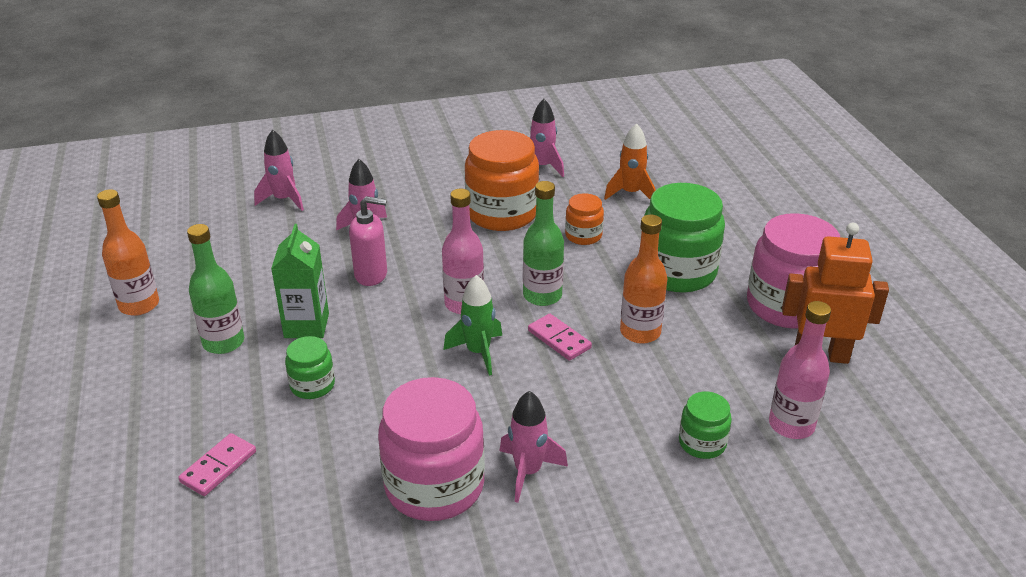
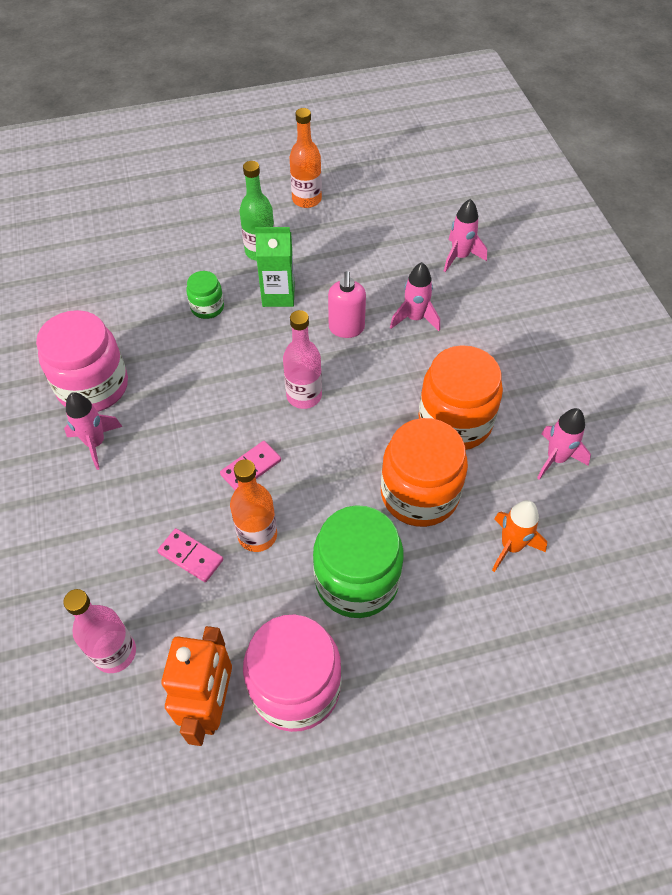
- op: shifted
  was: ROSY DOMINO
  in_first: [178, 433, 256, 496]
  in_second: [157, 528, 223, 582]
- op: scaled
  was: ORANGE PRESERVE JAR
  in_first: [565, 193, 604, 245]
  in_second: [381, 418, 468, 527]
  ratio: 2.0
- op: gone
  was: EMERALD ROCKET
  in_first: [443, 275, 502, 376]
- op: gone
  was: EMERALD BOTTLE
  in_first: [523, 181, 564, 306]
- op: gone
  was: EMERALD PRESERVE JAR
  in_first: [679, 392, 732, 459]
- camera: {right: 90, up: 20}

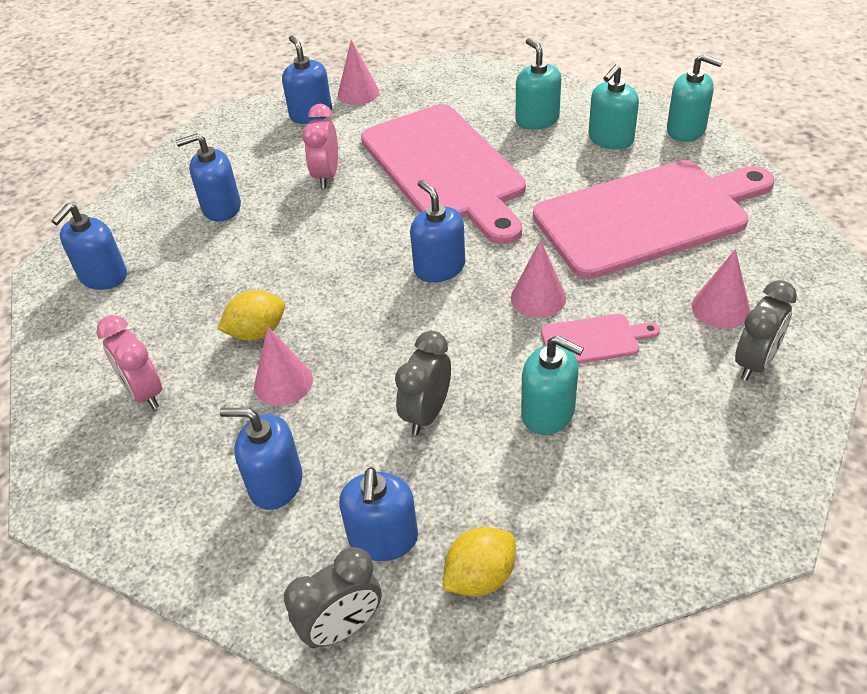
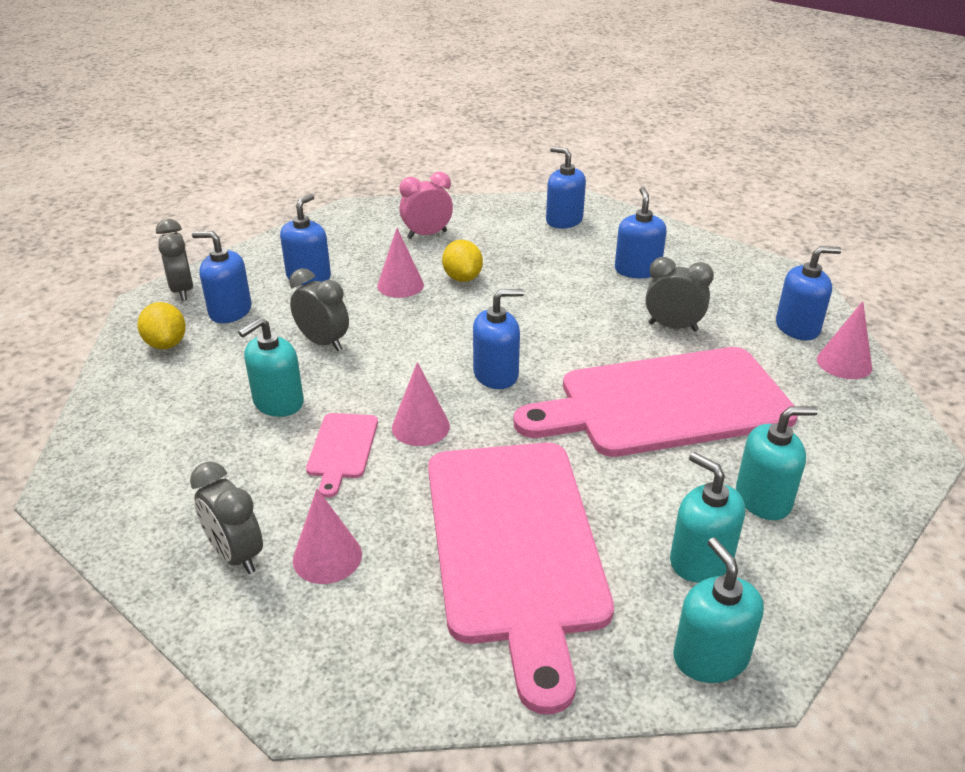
- op: repainted
  was: ROSY ALARM CLOCK
  now: GRAY ALARM CLOCK
  in_first: [302, 104, 338, 188]
  in_second: [646, 257, 714, 331]
- op: rotated
  was: AQUA SOAP DISPENSER
  in_first: [667, 54, 723, 142]
  in_second: [673, 538, 764, 683]
  clockwise: 120
- camera: {right: 100, up: -10}

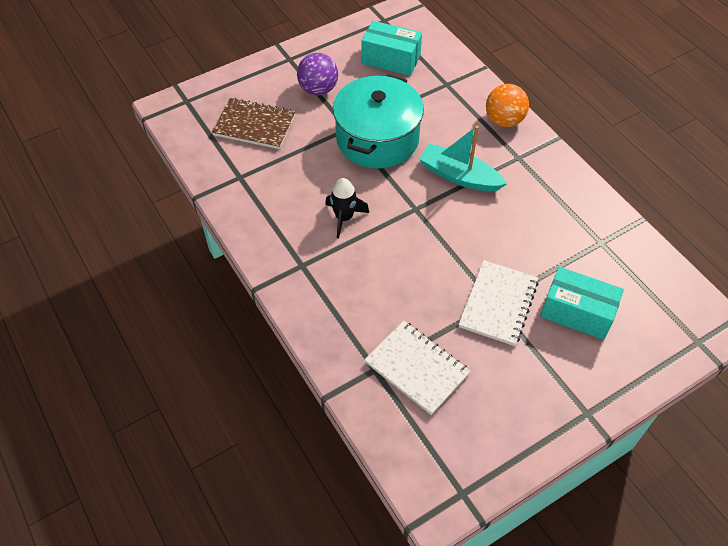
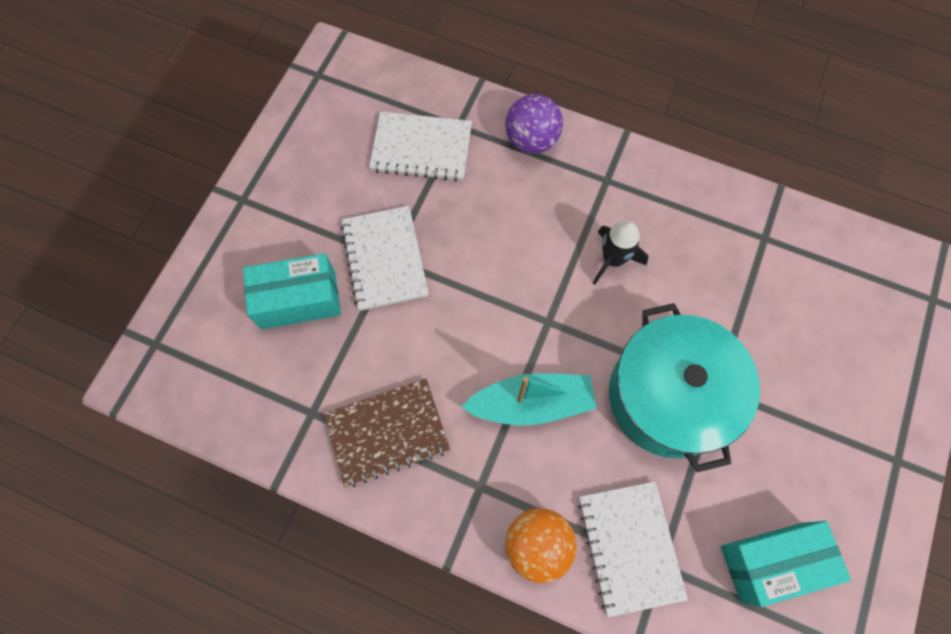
- op: shifted
  was: BROWN NOTEPAD
  in_first: [212, 98, 296, 149]
  in_second: [323, 379, 450, 487]
- op: shifted
  was: PURPLE SPHERE
  in_first: [297, 53, 338, 95]
  in_second: [505, 94, 563, 154]
- op: new
  now: PURE WHITE NOTEPAD
  in_second: [578, 481, 688, 617]
- camera: {right: 145, up: 15}

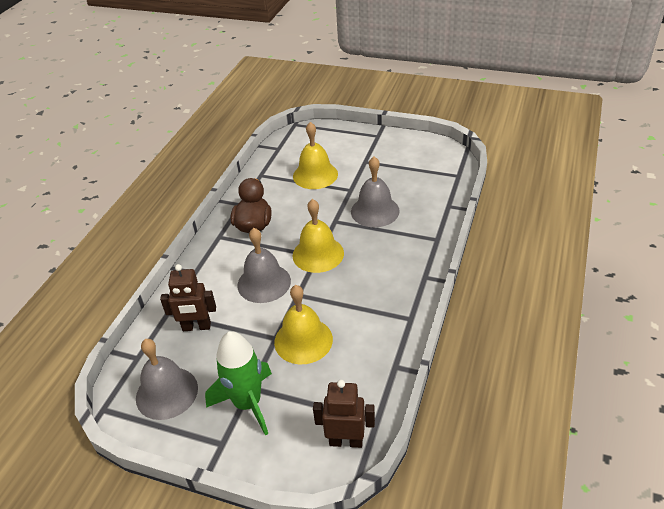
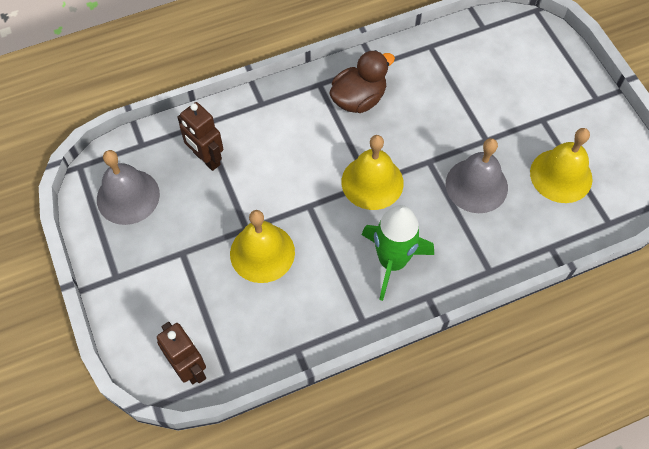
- op: shifted
  was: EMERALD ROCKET
  in_first: [205, 331, 272, 436]
  in_second: [362, 205, 434, 301]
- op: shifted
  was: GOLDEN BELL
  in_first: [293, 122, 338, 189]
  in_second: [530, 128, 592, 203]
- op: gone
  was: GRAY BELL
  in_first: [237, 228, 291, 303]
- camera: {right: 45, up: 20}

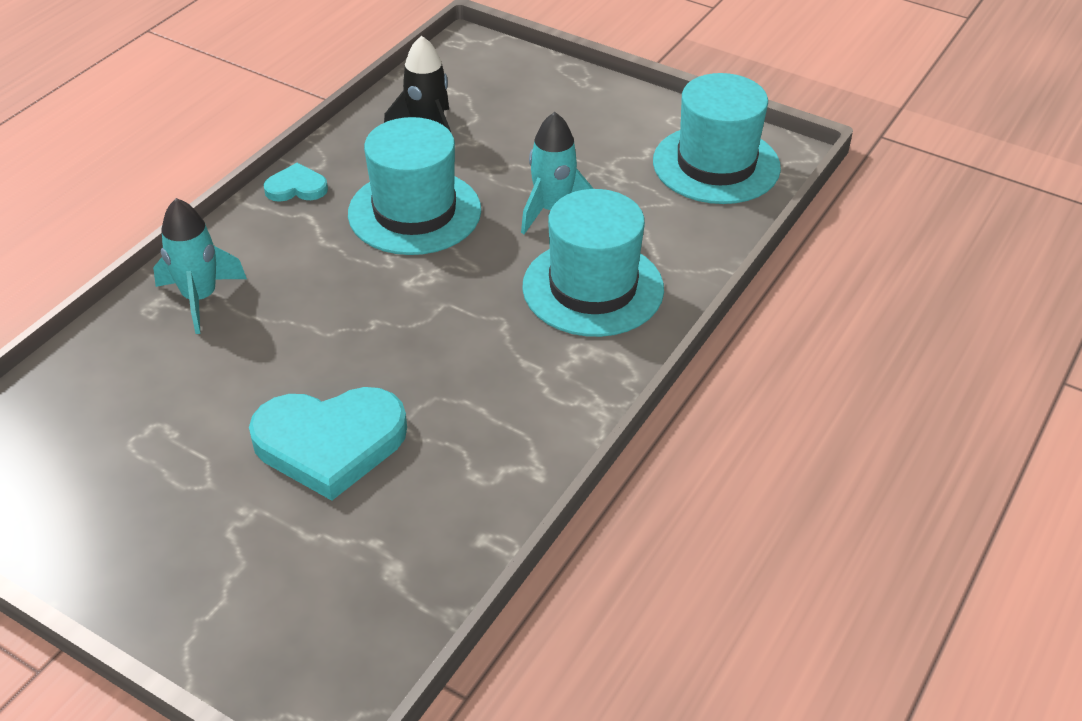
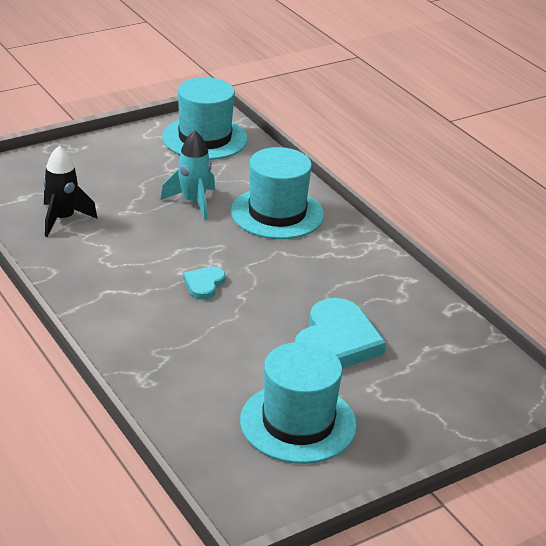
- op: shifted
  was: AQUA HEART SHAPE
  in_first: [264, 163, 328, 202]
  in_second: [183, 267, 226, 300]
- op: shifted
  was: AQUA HAT
  in_first: [348, 117, 481, 255]
  in_second: [240, 342, 357, 464]
- op: gone
  was: AQUA ROCKET
  in_first: [153, 198, 247, 334]
- camera: {right: -65, up: -10}

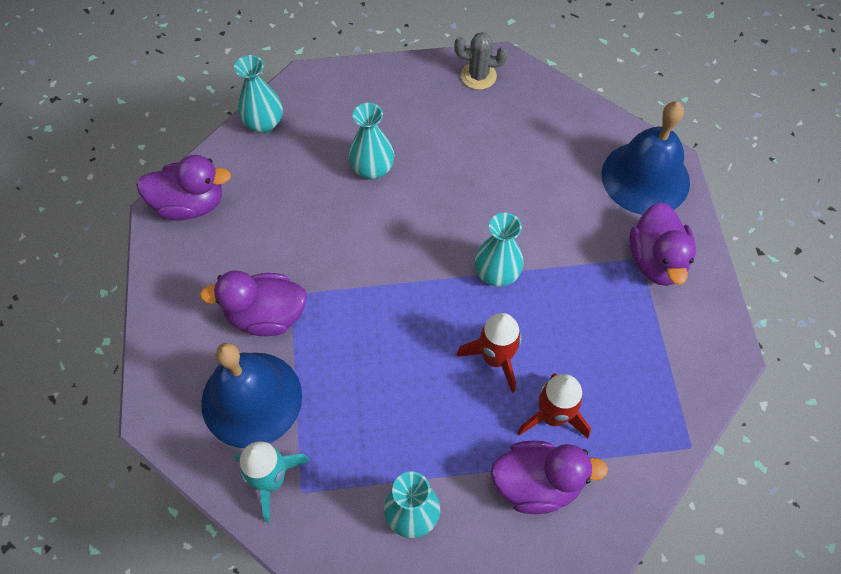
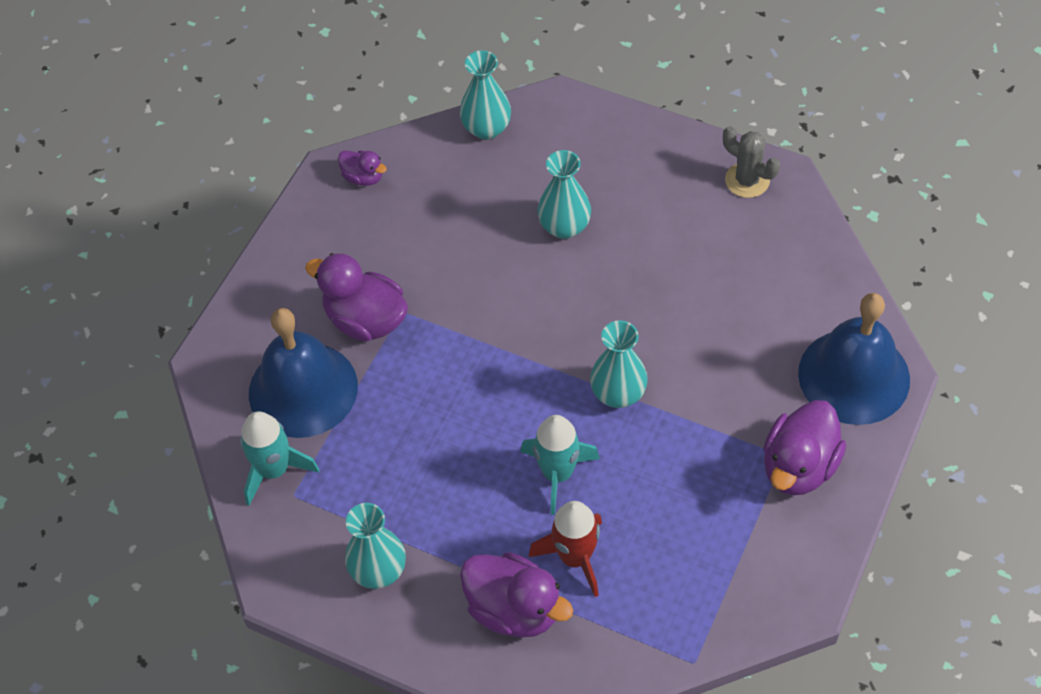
- op: scaled
  was: PURPLE RUBBER DUCK
  in_first: [136, 155, 231, 221]
  in_second: [338, 151, 387, 186]
  ratio: 0.53
- op: repainted
  was: SCARLET ROCKET
  now: AQUA ROCKET
  in_first: [457, 313, 522, 393]
  in_second: [521, 415, 600, 515]
- camera: {right: 35, up: -5}

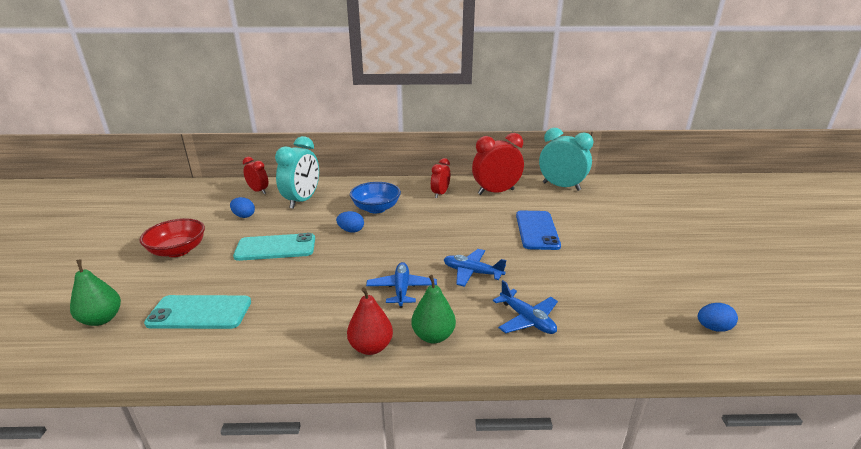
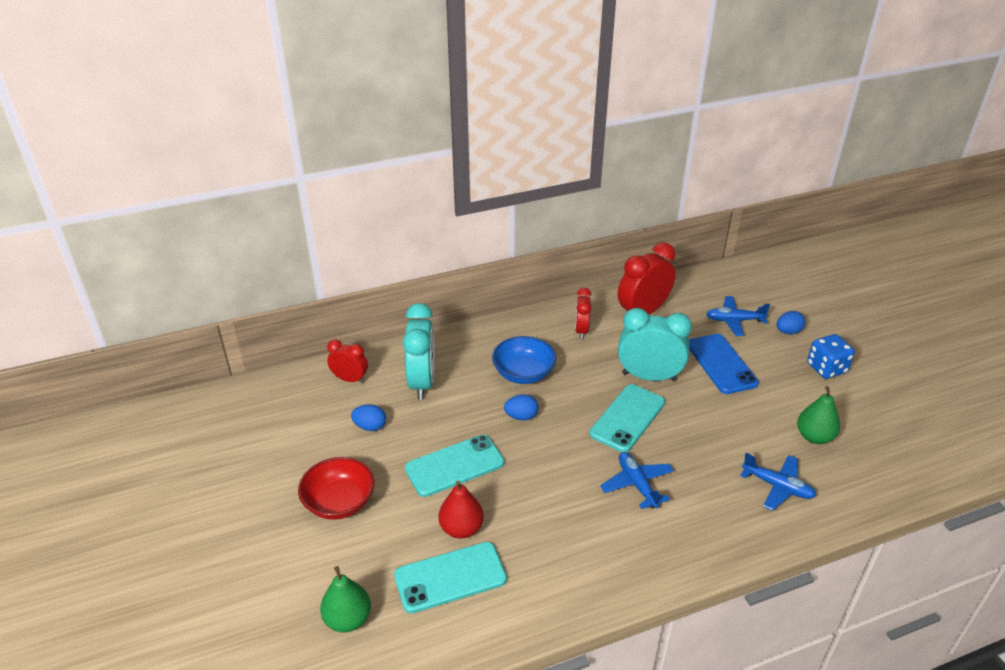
- op: shifted
  was: SCARLET TOY PEAR
  in_first: [347, 287, 393, 355]
  in_second: [438, 480, 484, 539]
- op: new
  now: AQUA PHONE
  in_second: [589, 384, 665, 452]
- op: shifted
  was: AQUA ALARM CLOCK
  in_first: [539, 128, 593, 191]
  in_second: [618, 308, 692, 381]
- op: shifted
  was: COBALT TOY PLANE
  in_first: [444, 249, 506, 287]
  in_second: [706, 296, 770, 336]
- op: shifted
  was: COBALT EGG SHAPE
  in_first: [698, 303, 738, 332]
  in_second: [776, 311, 805, 334]
- op: shifted
  was: EMERALD TOY PEAR
  in_first: [412, 275, 456, 343]
  in_second: [797, 386, 840, 444]
- op: new
  now: COBALT GAME DIE
  in_second: [807, 334, 855, 379]
- camera: {right: -20, up: 10}

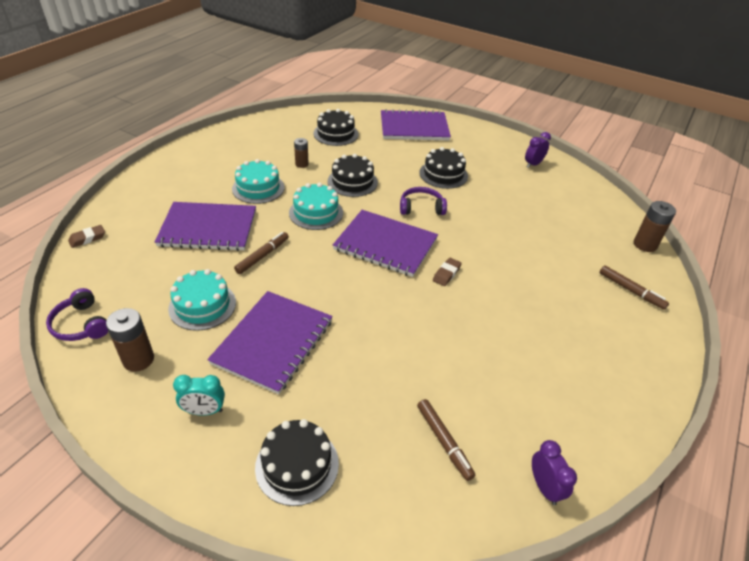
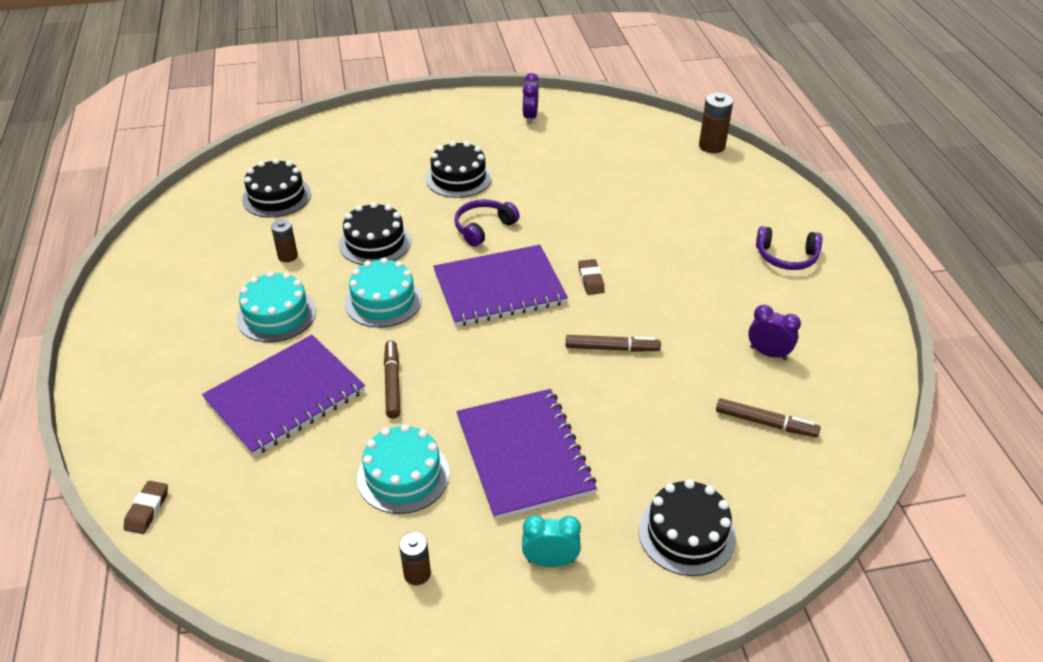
- op: scaled
  was: BROWN AA BATTERY
  in_first: [106, 308, 154, 372]
  in_second: [399, 532, 431, 585]
  ratio: 0.64
- op: rotated
  was: AQUA ALARM CLOCK
  in_first: [173, 375, 225, 416]
  in_second: [522, 515, 581, 567]
  clockwise: -135
- op: shifted
  was: BROWN MARKER PEN
  in_first: [600, 265, 669, 310]
  in_second: [566, 335, 661, 352]
- op: shifted
  was: PURPLE ALARM CLOCK
  in_first: [532, 440, 577, 505]
  in_second: [748, 305, 801, 360]
- op: shifted
  was: PURPLE HEADSET
  in_first: [46, 288, 108, 341]
  in_second: [756, 226, 822, 270]
- op: gone
  was: PURPLE NOTEPAD
  in_first: [381, 109, 451, 141]
- camera: {right: -40, up: 0}

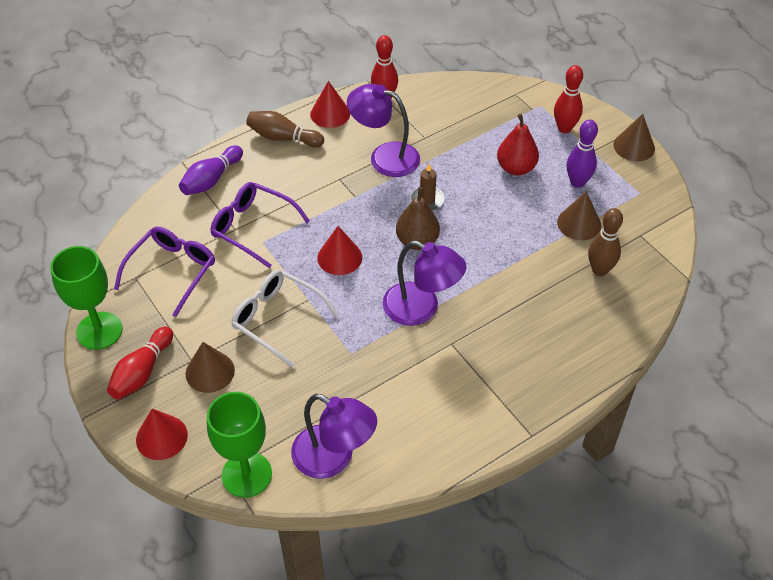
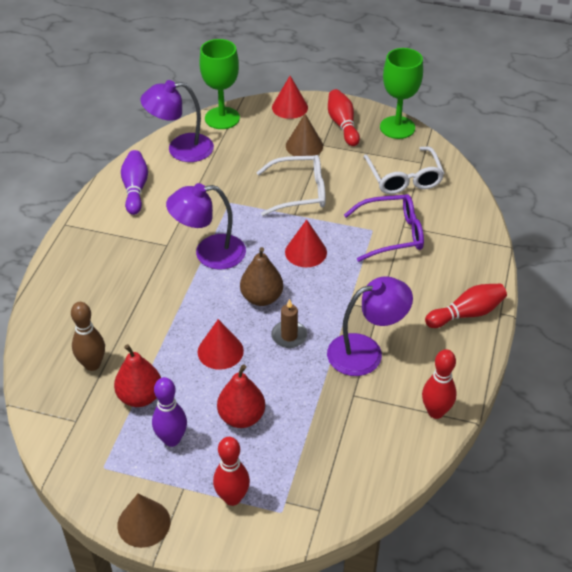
- op: swapped
  was: BROWN CONE SHAPE
  now: SCARLET TOY PEAR
  in_first: [557, 191, 601, 240]
  in_second: [114, 344, 161, 407]
- op: shifted
  was: PURPLE TENPIN
  in_first: [179, 145, 243, 195]
  in_second: [121, 150, 148, 215]
- op: shifted
  was: SCARLET CONE SHAPE
  in_first: [310, 81, 350, 128]
  in_second: [198, 319, 244, 370]
- op: repainted
  was: PURPLE SPECTACLES
  now: PURE WHITE SPECTACLES
  in_first: [114, 227, 215, 317]
  in_second: [363, 146, 444, 194]
- op: repainted
  was: BROWN TENPIN
  now: SCARLET TENPIN
  in_first: [246, 111, 324, 147]
  in_second: [425, 283, 507, 328]
- camera: {right: 140, up: -5}

